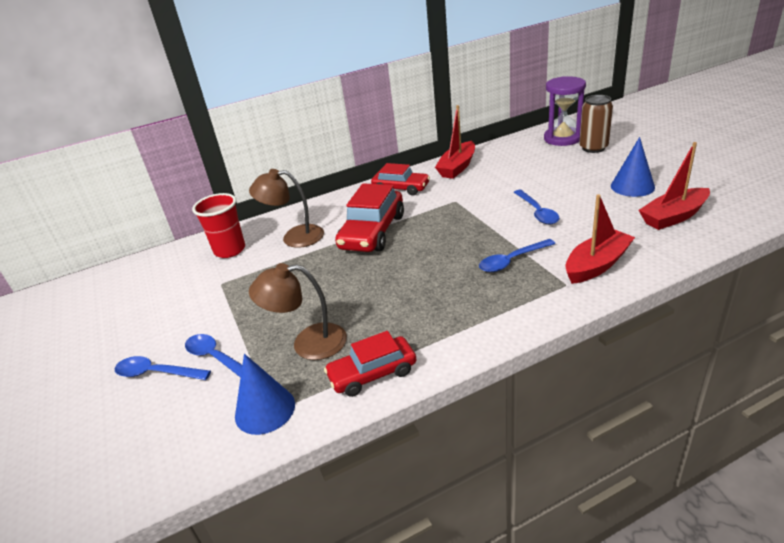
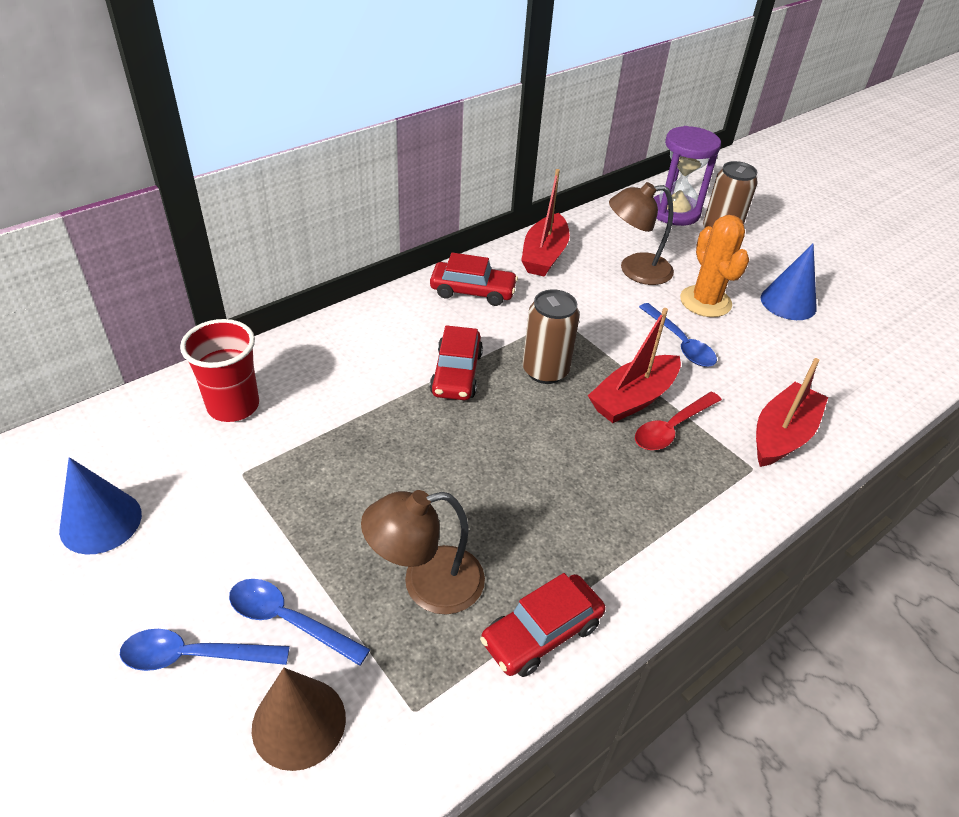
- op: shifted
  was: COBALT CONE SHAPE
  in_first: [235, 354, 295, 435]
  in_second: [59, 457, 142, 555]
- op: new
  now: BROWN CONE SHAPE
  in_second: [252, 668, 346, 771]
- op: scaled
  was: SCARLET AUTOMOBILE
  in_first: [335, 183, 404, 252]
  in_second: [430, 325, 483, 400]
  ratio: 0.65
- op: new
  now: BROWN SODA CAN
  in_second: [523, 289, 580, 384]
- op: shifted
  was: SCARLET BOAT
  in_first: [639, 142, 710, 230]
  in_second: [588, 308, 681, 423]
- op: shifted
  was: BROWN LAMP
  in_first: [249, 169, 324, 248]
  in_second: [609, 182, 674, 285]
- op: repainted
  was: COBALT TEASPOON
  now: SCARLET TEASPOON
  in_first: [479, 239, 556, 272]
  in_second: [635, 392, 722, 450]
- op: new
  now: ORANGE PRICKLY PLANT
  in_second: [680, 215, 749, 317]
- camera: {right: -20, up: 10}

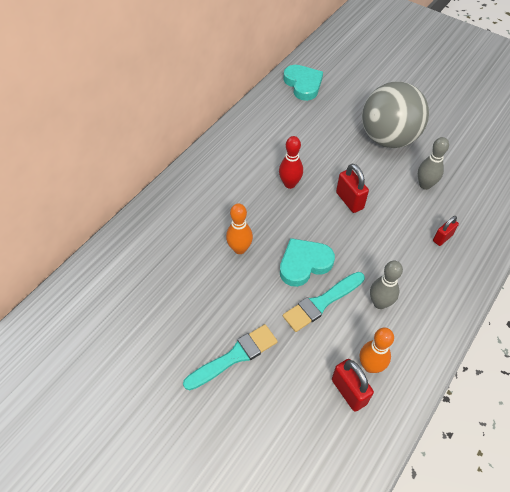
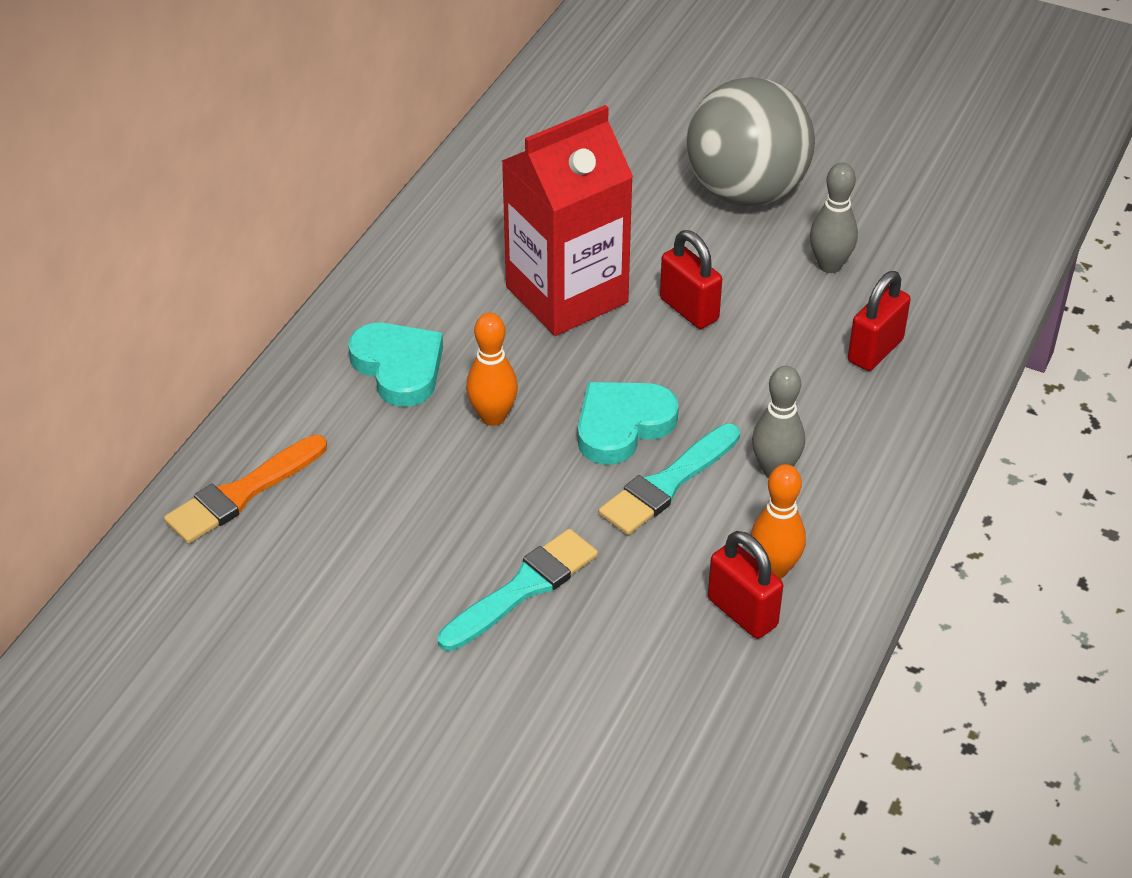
- op: new
  now: ORANGE PAINT BRUSH
  in_second: [164, 435, 327, 544]
- op: shifted
  was: AQUA HEART SHAPE
  in_first: [283, 65, 323, 101]
  in_second: [348, 323, 443, 407]
- op: swapped
  was: SCARLET TENPIN
  now: SCARLET MILK CARTON
  in_first: [279, 136, 303, 189]
  in_second: [502, 105, 633, 336]
- op: scaled
  was: SCARLET LOCK
  in_first: [433, 216, 459, 246]
  in_second: [848, 271, 911, 371]
  ratio: 1.53
- camera: {right: -10, up: -10}

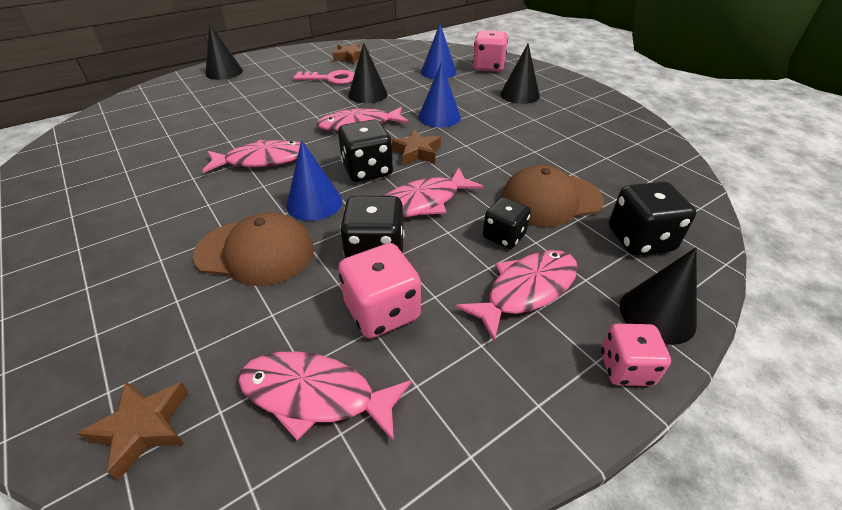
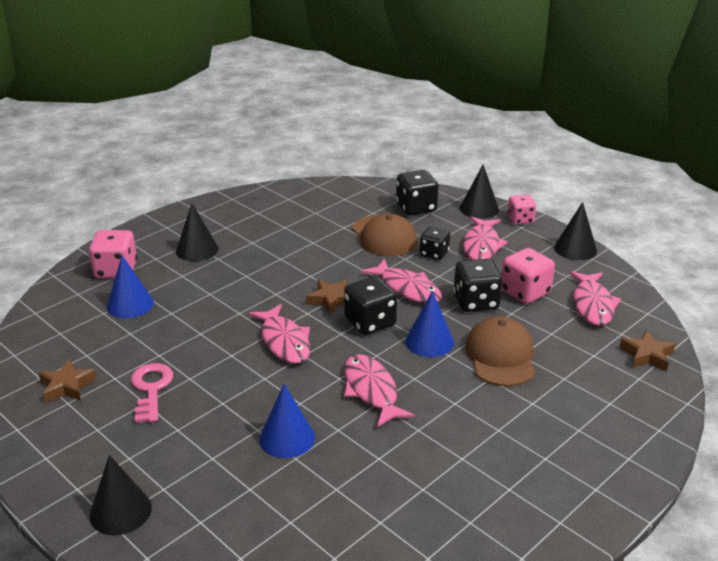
- op: shifted
  was: COBALT CONE SHAPE
  in_first: [418, 62, 461, 128]
  in_second: [259, 384, 315, 458]
- op: rotated
  was: ROSY FISH
  in_first: [456, 250, 578, 342]
  in_second: [463, 216, 507, 260]
  clockwise: -120
- op: shifted
  was: EBONY CONE SHAPE
  in_first: [348, 43, 388, 103]
  in_second: [554, 202, 597, 260]
- camera: {right: -100, up: -10}

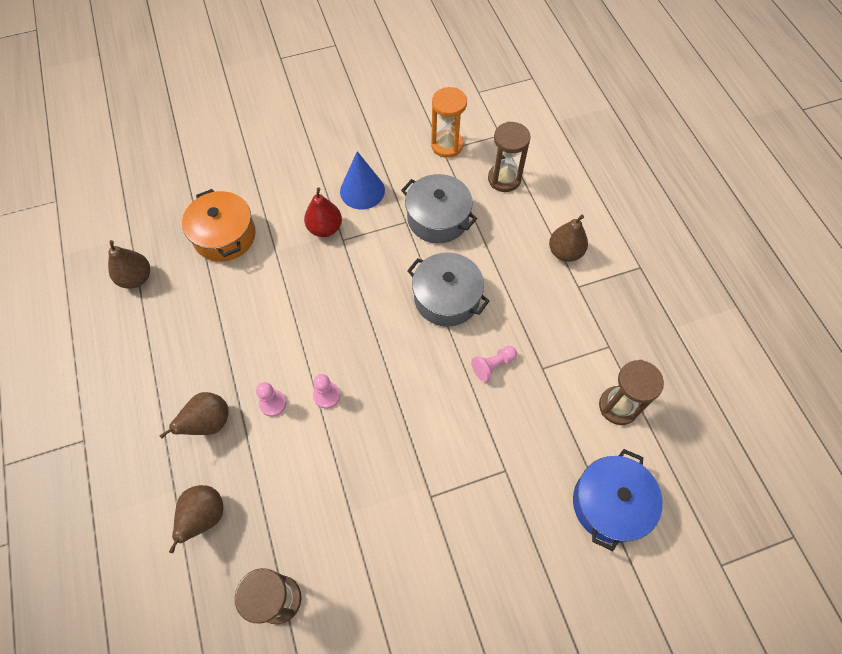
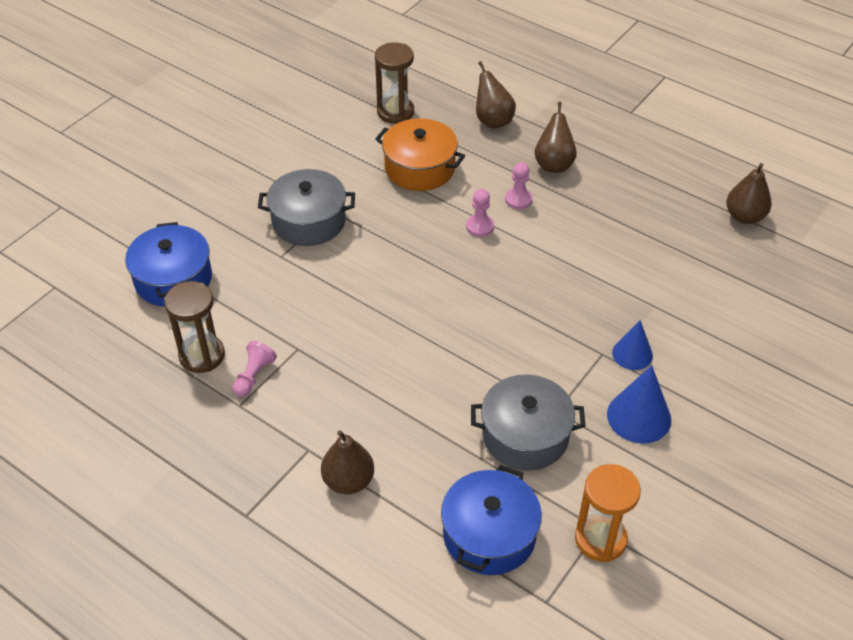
- op: shifted
  was: ROSY CHESS PAWN
  in_first: [471, 346, 517, 382]
  in_second: [233, 341, 277, 397]
- op: shifted
  was: GRAY STOCKPOT
  in_first: [407, 252, 489, 327]
  in_second: [258, 169, 355, 246]
- op: shifted
  was: ORANGE STOCKPOT
  in_first: [182, 189, 256, 262]
  in_second: [375, 118, 465, 191]
- op: swapped
  was: BROWN SAND TIMER
  now: COBALT STOCKPOT
  in_first: [488, 121, 531, 192]
  in_second: [441, 465, 542, 575]
- op: swapped
  was: SCARLET TOY PEAR
  now: COBALT CONE SHAPE
  in_first: [304, 188, 342, 237]
  in_second: [612, 320, 653, 370]
- camera: {right: 145, up: -15}

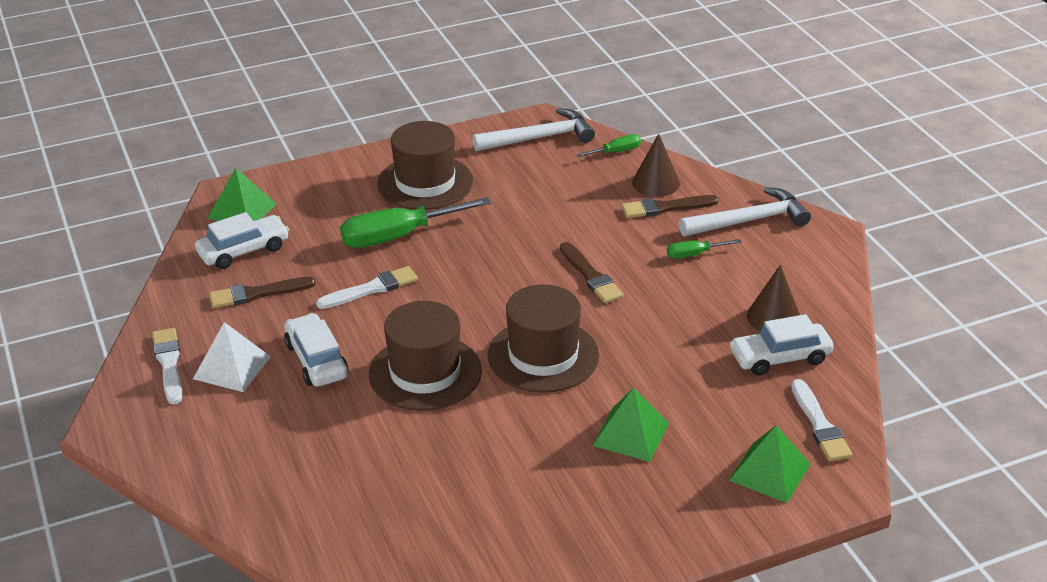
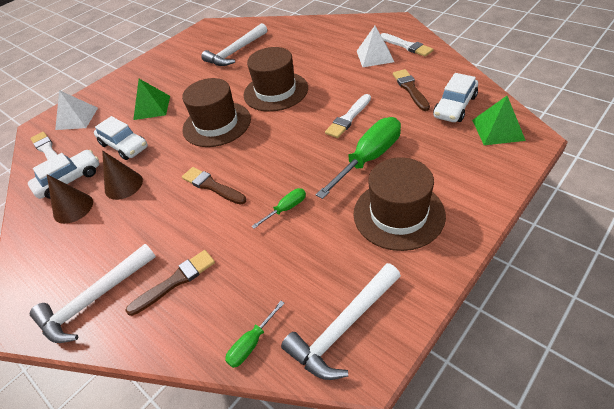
- op: repainted
  was: EMERALD PYRAMID SHAPE
  now: PURE WHITE PYRAMID SHAPE
  in_first: [729, 425, 810, 503]
  in_second: [55, 90, 98, 130]
- op: shifted
  was: PURE WHITE AUTOMOBILE
  in_first: [284, 313, 349, 387]
  in_second: [94, 116, 148, 160]
- op: shifted
  was: BROWN CONE SHAPE
  in_first: [632, 133, 680, 197]
  in_second: [102, 151, 143, 200]
- op: new
  now: PURE WHITE CARPENTER'S HAMMER
  in_second: [201, 23, 267, 66]
- op: shifted
  was: EMERALD HAND SCREWDRIVER
  in_first: [667, 239, 742, 259]
  in_second: [252, 188, 306, 229]
- op: rotated
  was: BROWN PAINT BRUSH
  in_first: [209, 277, 316, 308]
  in_second: [393, 69, 430, 111]
  clockwise: -60
- camera: {right: 160, up: 10}

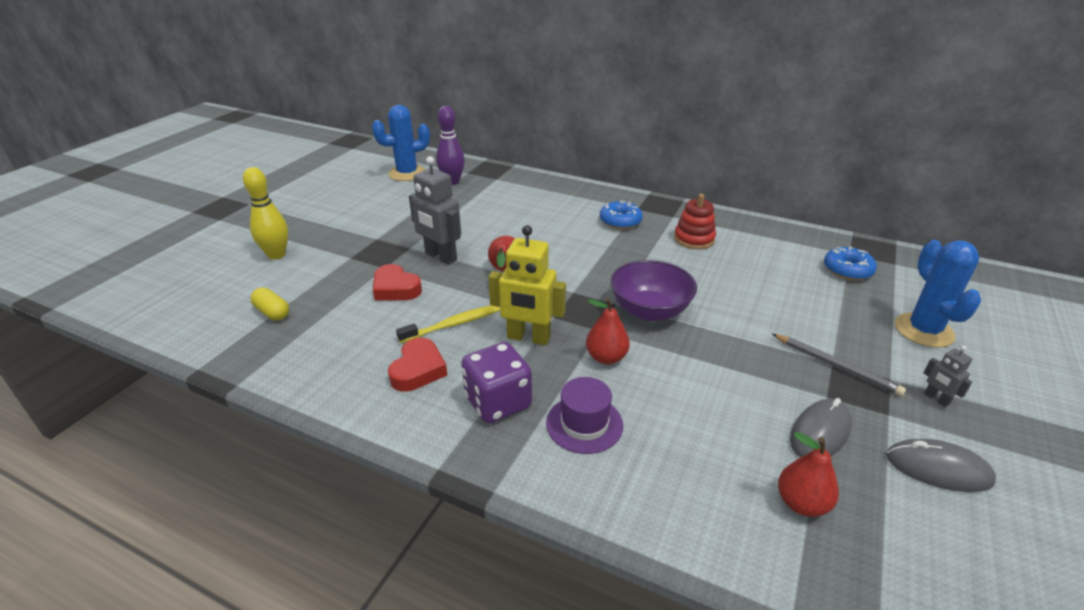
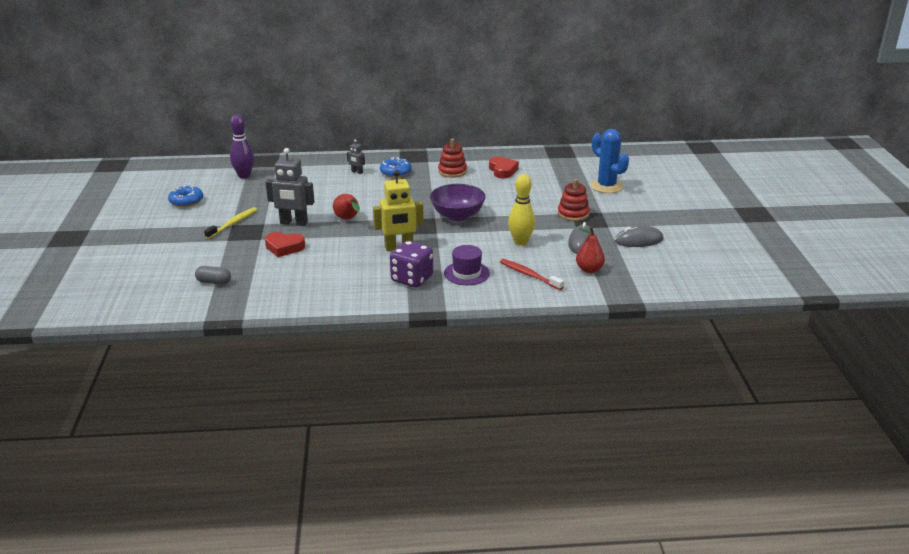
- op: shifted
  was: COBALT GLAZED DONUT
  in_first: [824, 246, 877, 280]
  in_second: [168, 185, 203, 207]
- op: repainted
  was: GOLDEN CAPSULE
  now: GRAY CAPSULE
  in_first: [251, 287, 289, 321]
  in_second: [195, 266, 231, 285]
- op: shifted
  was: GOLDEN TOOTHBRUSH
  in_first: [396, 306, 500, 343]
  in_second: [204, 207, 257, 239]
- op: shifted
  was: GRAY ROBOT
  in_first: [924, 345, 972, 407]
  in_second: [347, 139, 365, 174]
- op: shifted
  was: SCARLET HEART SHAPE
  in_first: [388, 338, 447, 392]
  in_second: [489, 157, 519, 178]
- op: new
  now: SCARLET TOOTHBRUSH
  in_second: [500, 259, 564, 290]
- op: shifted
  was: GOLDEN TENPIN
  in_first: [243, 167, 288, 260]
  in_second: [508, 174, 535, 246]
- op: swapped
  was: GRAY WOODEN PENCIL
  now: SCARLET STACKING RINGS
  in_first: [772, 334, 906, 397]
  in_second: [558, 179, 590, 221]
- op: gone
  was: COBALT PRICKLY PLANT
  in_first: [372, 105, 430, 181]
- op: gone
  was: SCARLET TOY PEAR
  in_first: [586, 298, 630, 364]
- camera: {right: -30, up: -5}

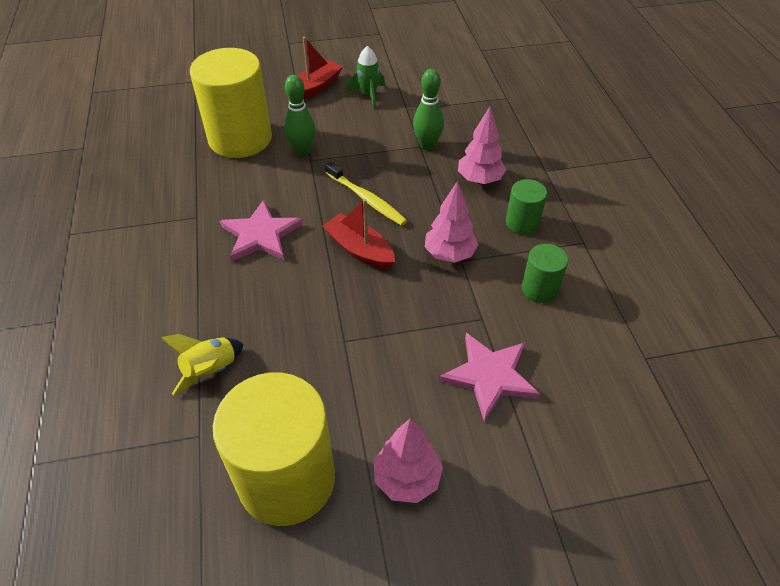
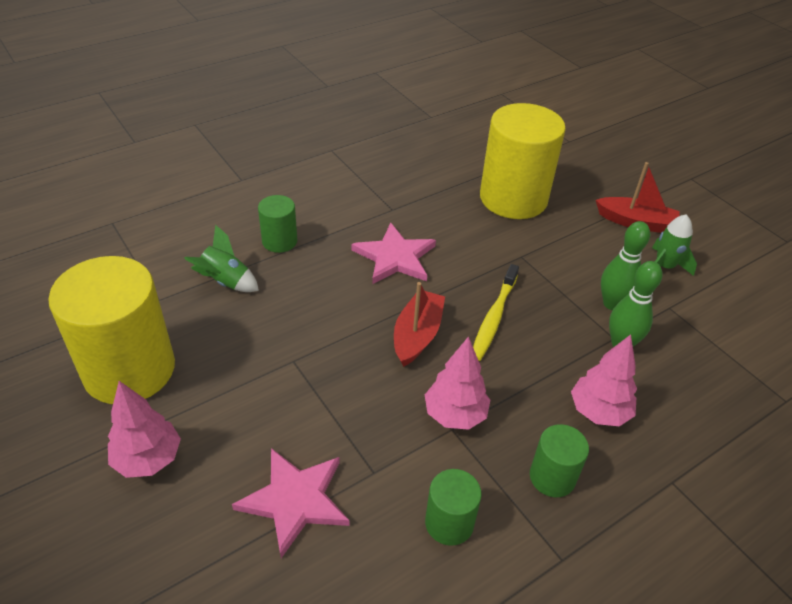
- op: repainted
  was: GOLDEN ROCKET
  now: EMERALD ROCKET
  in_first: [161, 334, 243, 395]
  in_second: [184, 225, 259, 292]
- op: new
  now: EMERALD CYLINDER SHAPE
  in_second: [258, 195, 297, 253]
- op: shifted
  was: EMERALD TENPIN
  in_first: [284, 75, 316, 156]
  in_second: [601, 221, 650, 310]
- camera: {right: 65, up: -5}

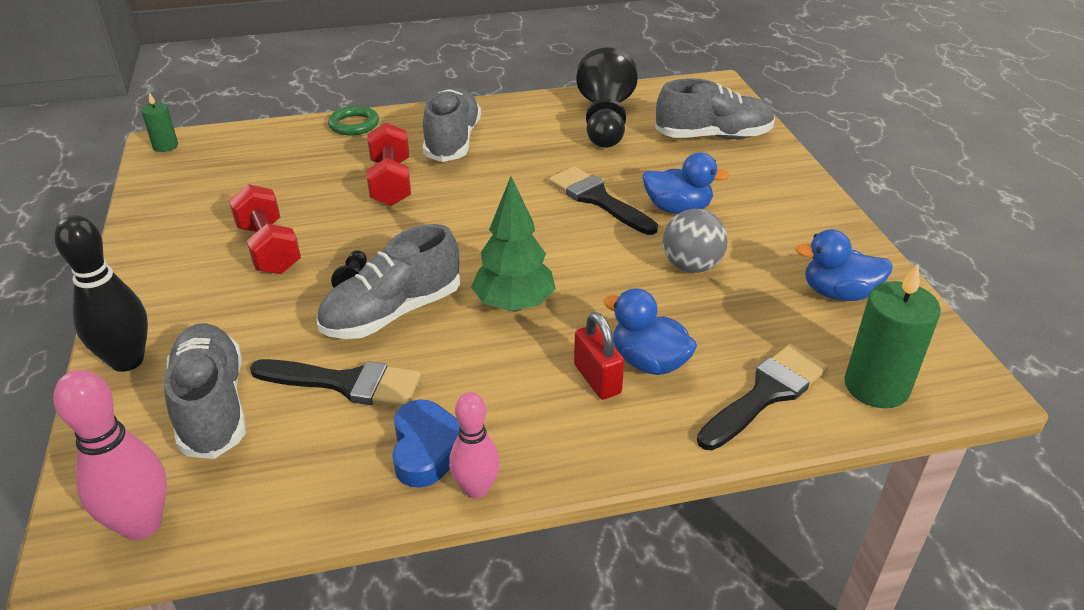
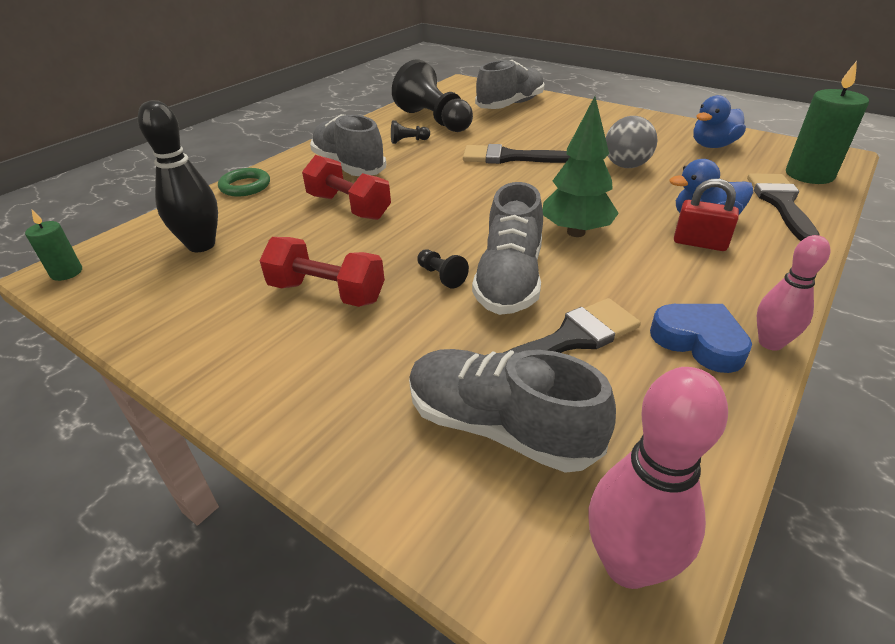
- op: shifted
  was: EBONY TENPIN
  in_first: [54, 215, 148, 372]
  in_second: [138, 100, 218, 252]
- op: new
  now: EBONY CHESS PAWN
  in_second: [391, 120, 430, 144]
- op: gone
  was: COBALT RUBBER DUCK
  in_first: [642, 152, 730, 214]
- camera: {right: -40, up: 0}

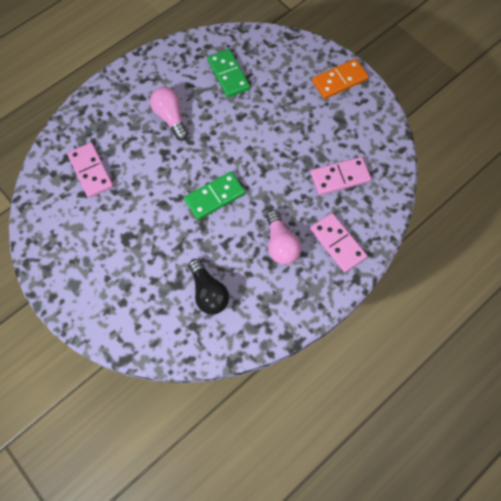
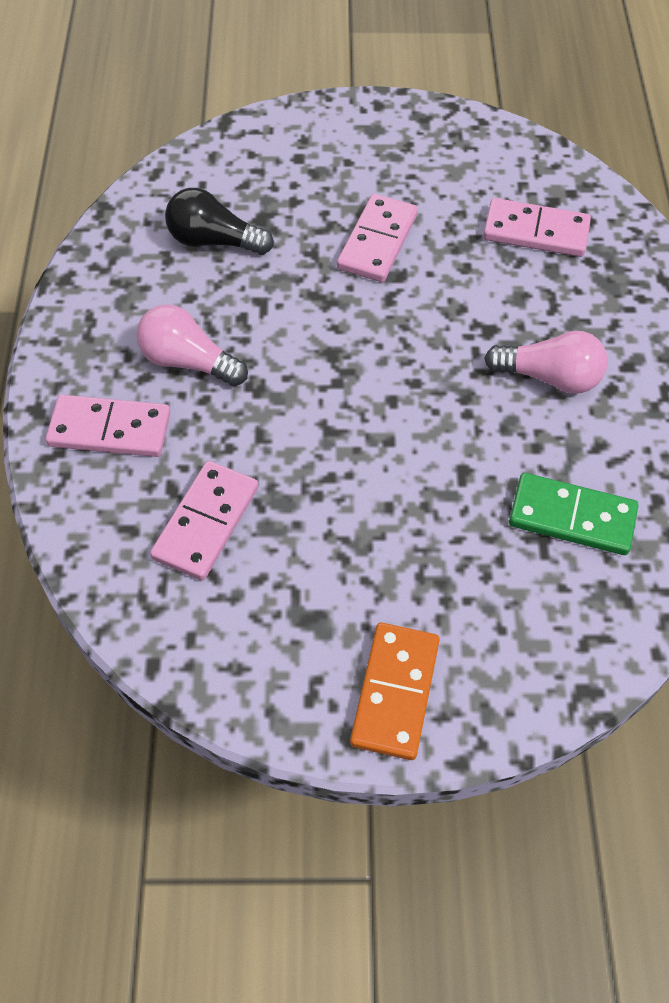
- op: new
  now: ROSY DOMINO
  in_second: [337, 194, 418, 282]
- op: gone
  was: EMERALD DOMINO
  in_first: [184, 172, 245, 220]
- camera: {right: 130, up: -10}

